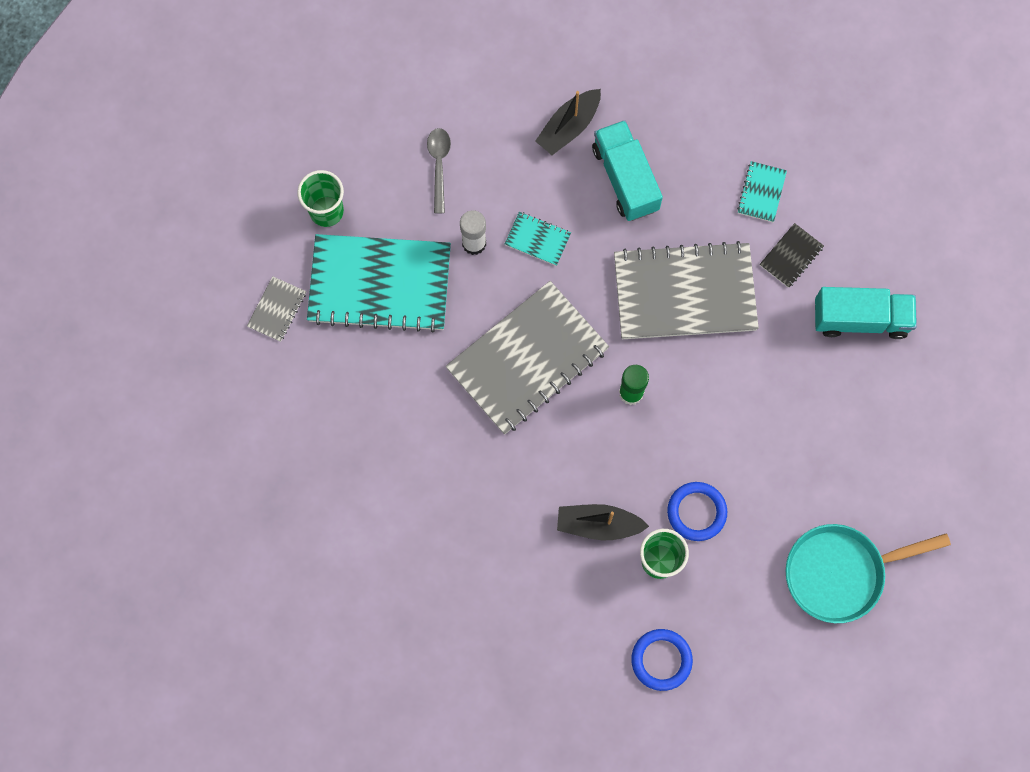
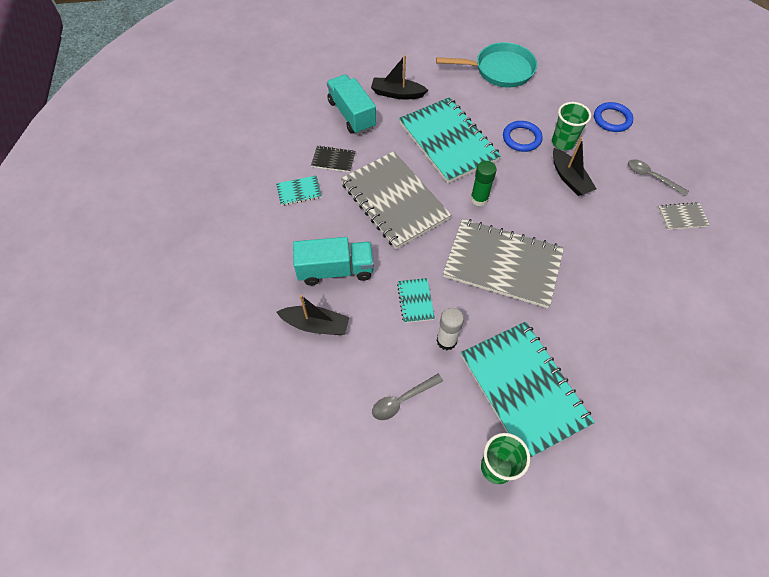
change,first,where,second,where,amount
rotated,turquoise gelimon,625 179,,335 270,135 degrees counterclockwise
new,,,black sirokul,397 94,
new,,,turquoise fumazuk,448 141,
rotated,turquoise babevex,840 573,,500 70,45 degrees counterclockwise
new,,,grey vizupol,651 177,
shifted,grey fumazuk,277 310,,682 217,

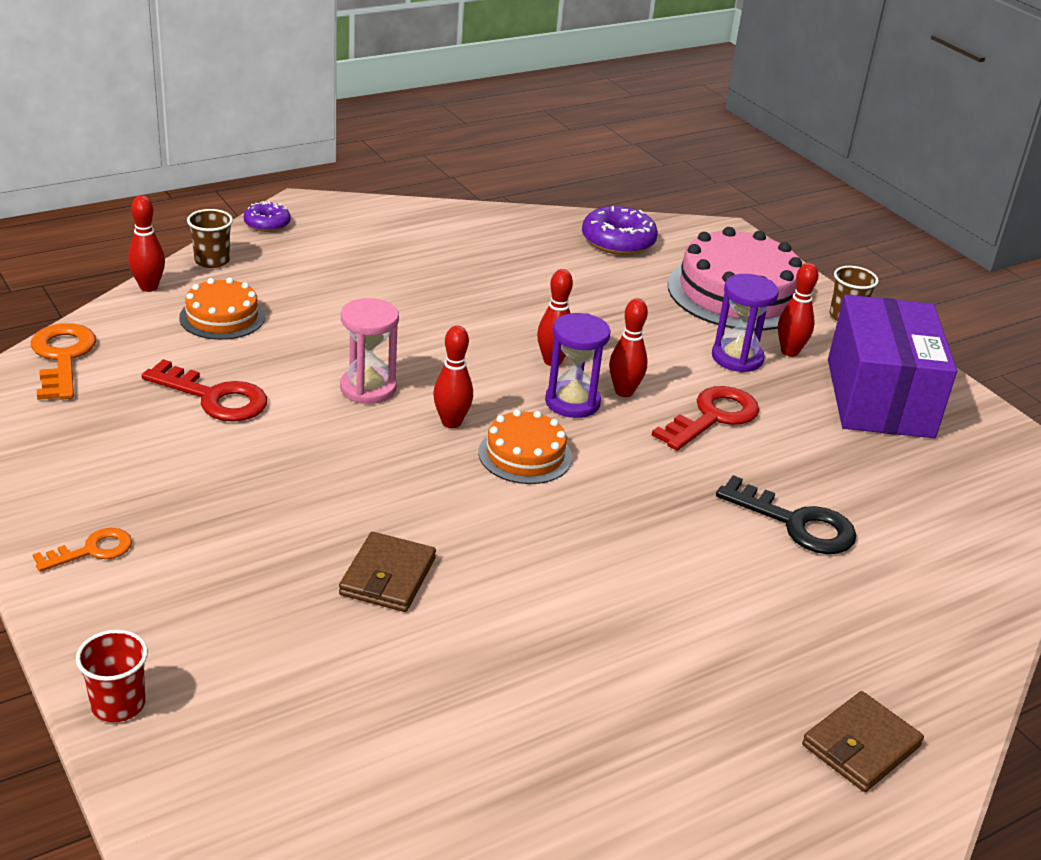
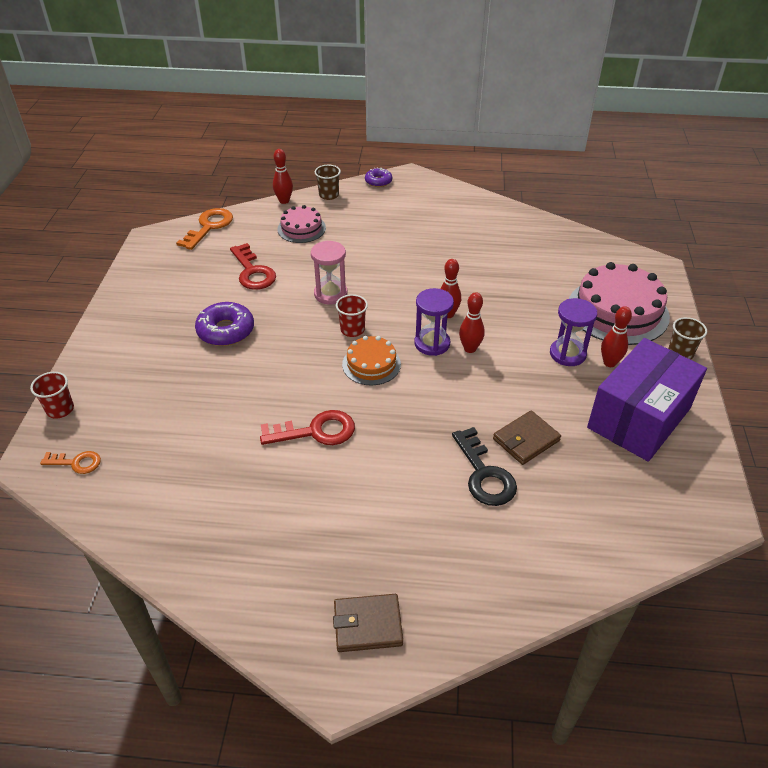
change,first,where,second,where,amount
shifted,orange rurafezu,92 550,,76 463,
shifted,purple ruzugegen,618 241,,226 331,
shifted,red rurafezu,713 417,,316 431,
repainted,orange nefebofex,222 317,pink nefebofex,301 228,
swapped,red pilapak,451 422,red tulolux,352 330,
shifted,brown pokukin,387 576,,526 440,

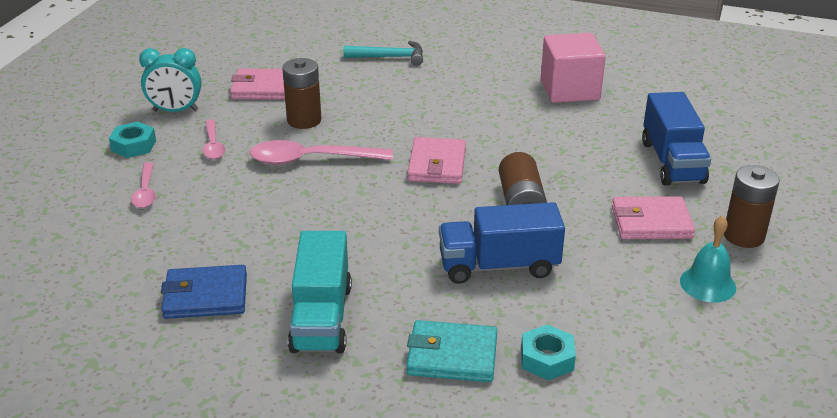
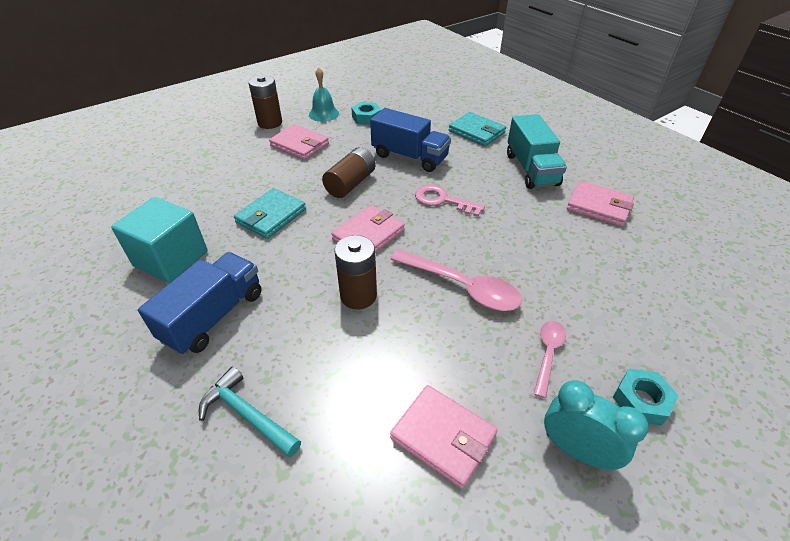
change,first,where,second,where,amount
repainted,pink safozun,569 90,turquoise safozun,171 259,
shifted,blue gelimon,672 162,,214 316,
new,,,turquoise pokukin,271 216,
shifted,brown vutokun,304 120,,358 296,
shifted,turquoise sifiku,547 359,,366 118,
new,,,pink rurafezu,442 200,
rotated,turquoise gelimon,321 318,,531 169,135 degrees clockwise
repainted,blue pokukin,205 296,pink pokukin,599 206,
gone,pink vizupol,145 191,,,

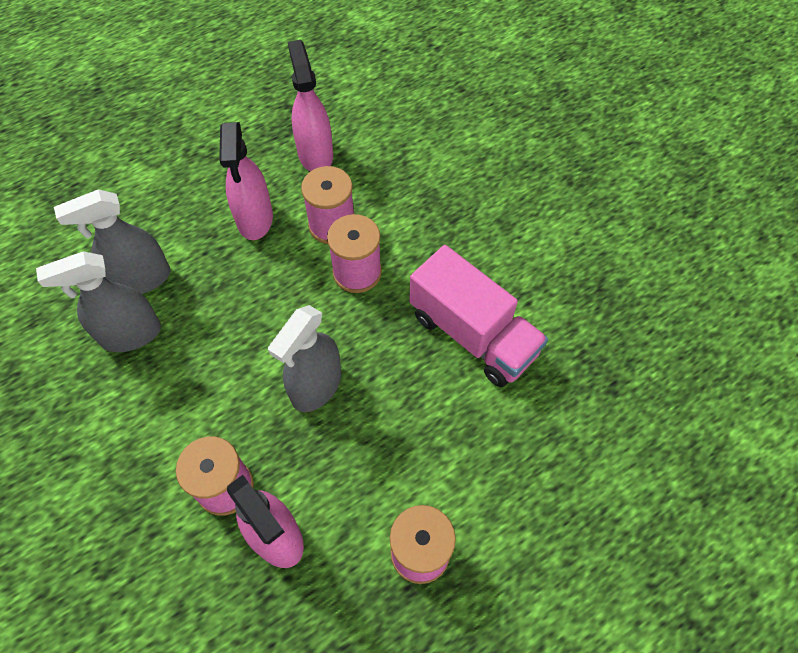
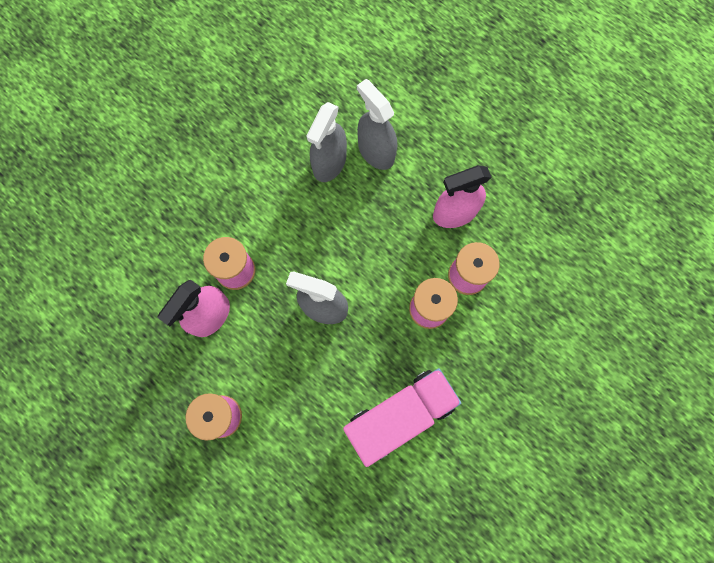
change,first,where,second,where,amount
rotated,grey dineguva,130 334,,329 163,120 degrees counterclockwise
rotated,pink gelimon,473 334,,399 415,150 degrees counterclockwise
gone,pink dineguva,315 154,,,

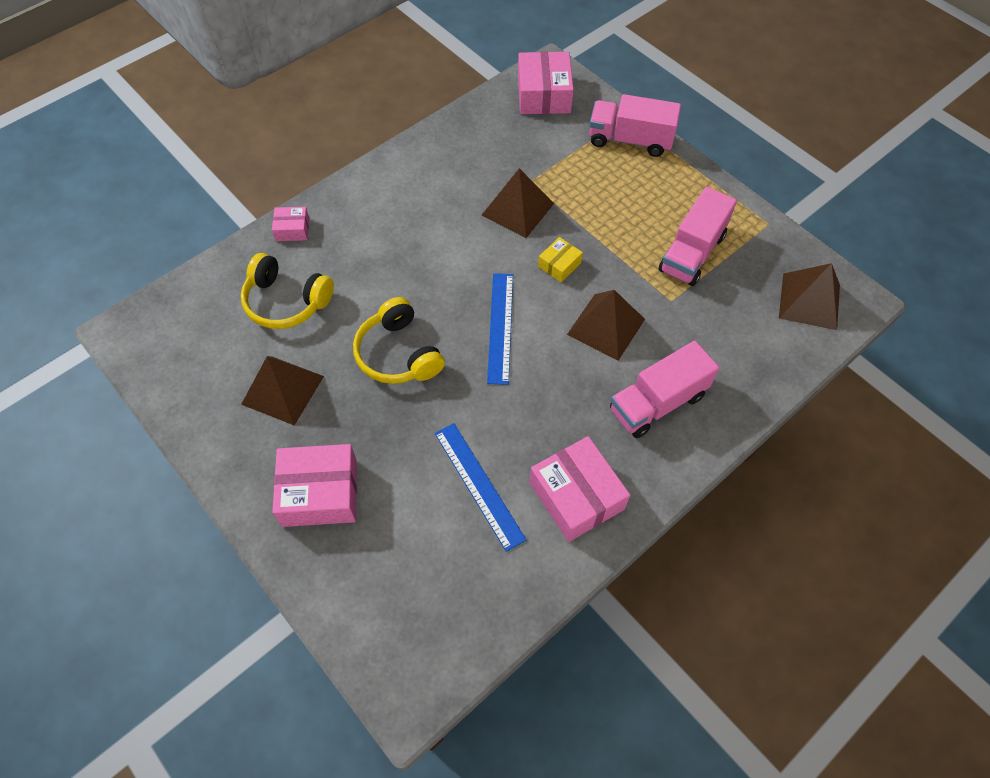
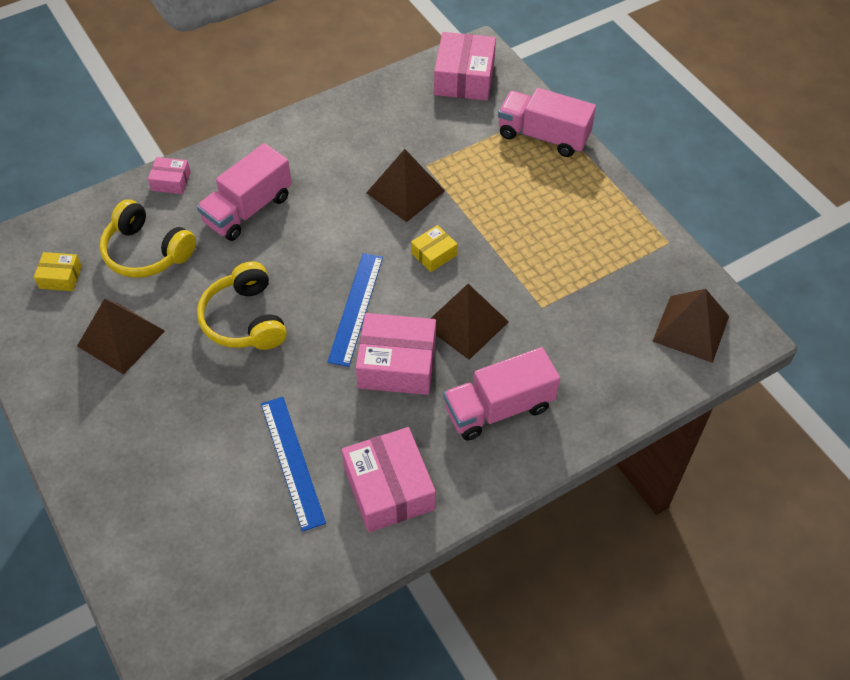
change,first,where,second,where,amount
new,,,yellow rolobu,60 277,
shifted,pink gelimon,692 253,,248 209,
shifted,pink rolobu,320 493,,397 364,

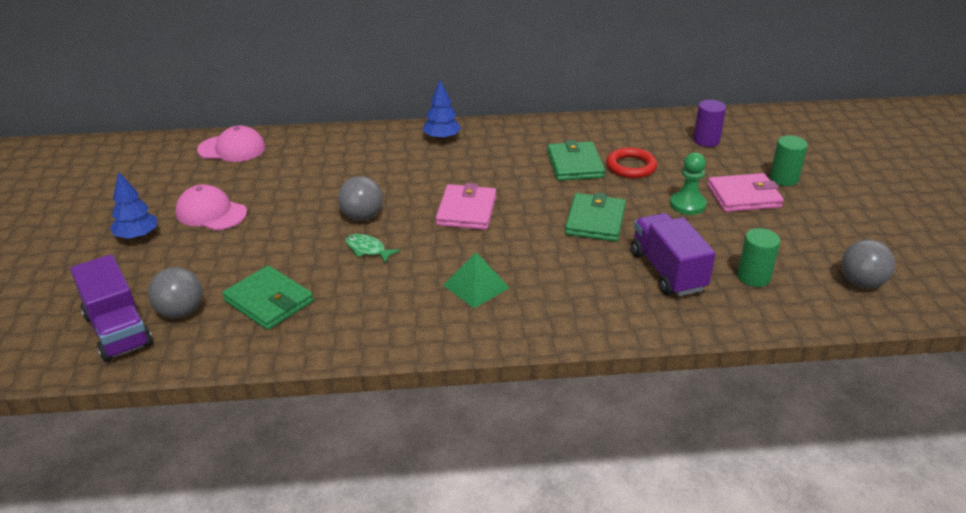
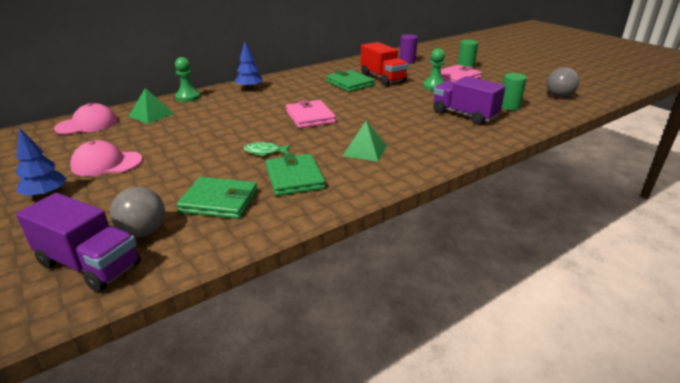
change,first,where,second,where,amount
new,,,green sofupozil,151 115,
new,,,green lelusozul,188 97,
shifted,green pokukin,595 221,,294 178,
swapped,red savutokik,631 166,red gelimon,382 78,
gone,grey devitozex,362 216,,,

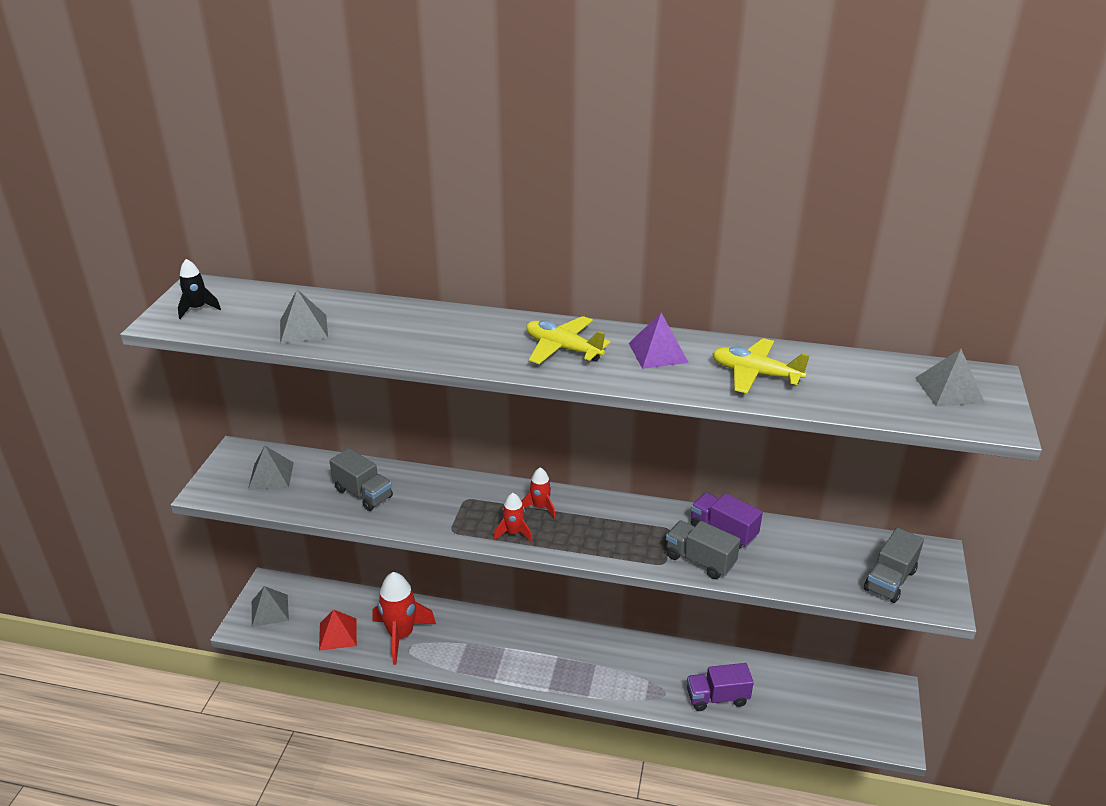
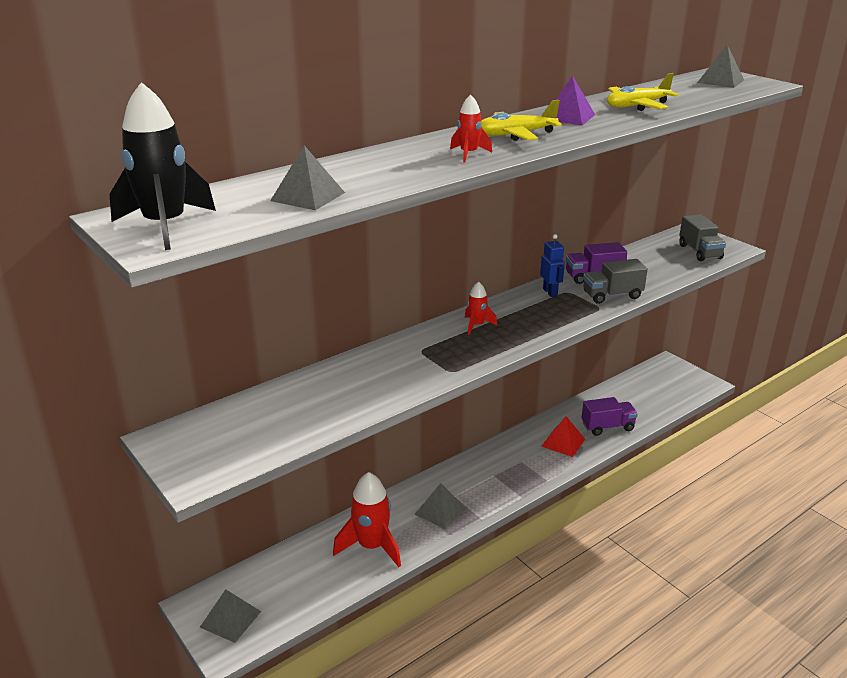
change,first,where,second,where,amount
scaled,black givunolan,198 309,,165 226,x1.94
shifted,grey sofupozil,271 476,,440 511,
shifted,red givunolan,514 533,,469 154,
new,,,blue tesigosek,550 292,
shifted,red sofupozil,337 634,,563 442,
rotated,purple gelimon,717 697,,607 427,135 degrees counterclockwise
gone,grey gelimon,363 493,,,

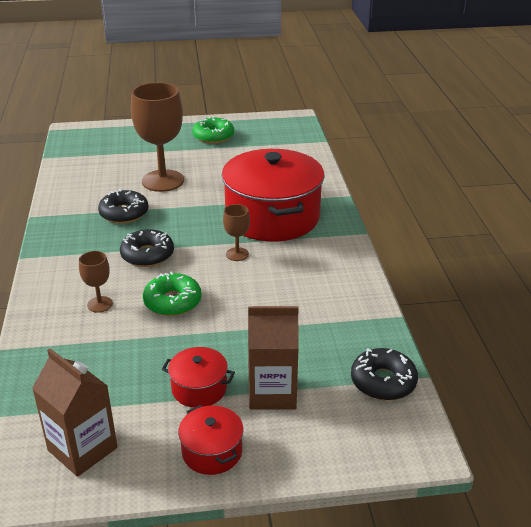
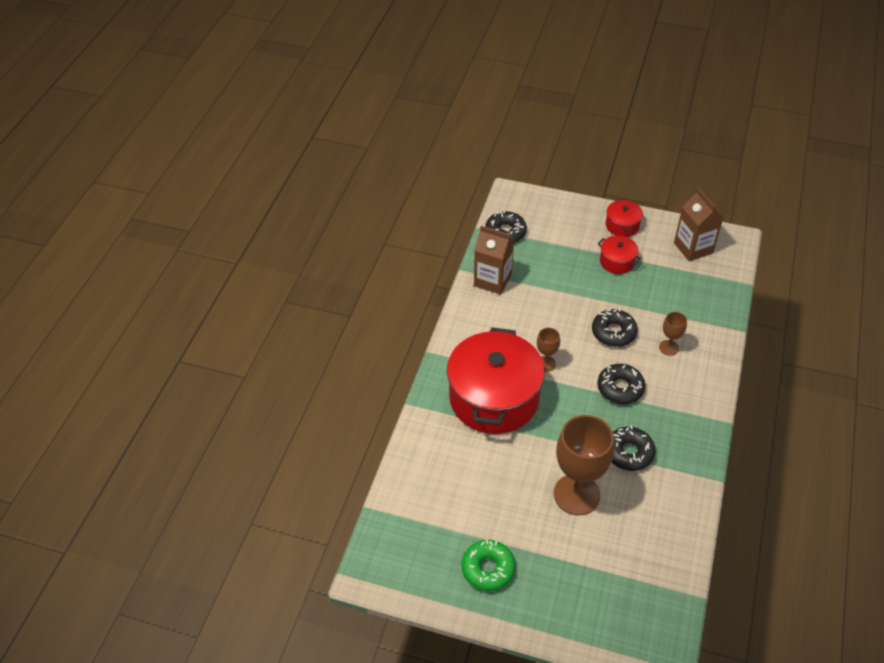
change,first,where,second,where,amount
shifted,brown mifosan,272 393,,492 280,
repainted,green ruzugegen,172 302,black ruzugegen,613 332,

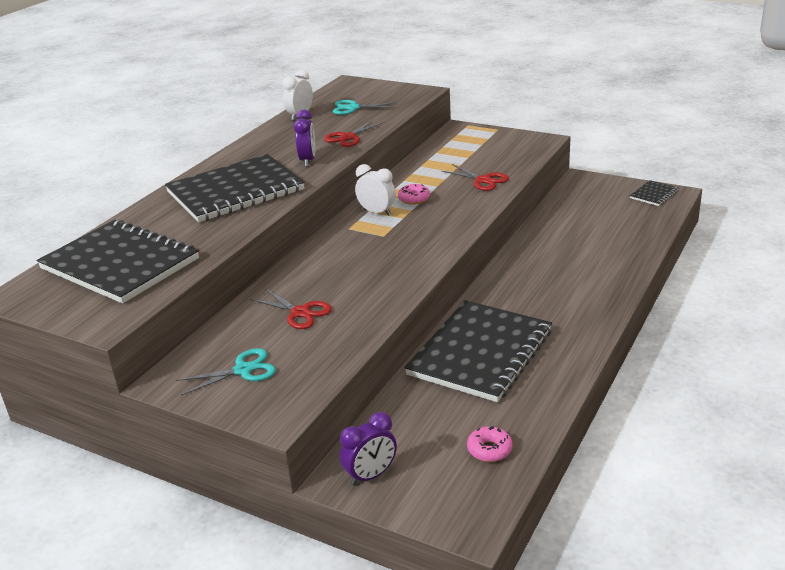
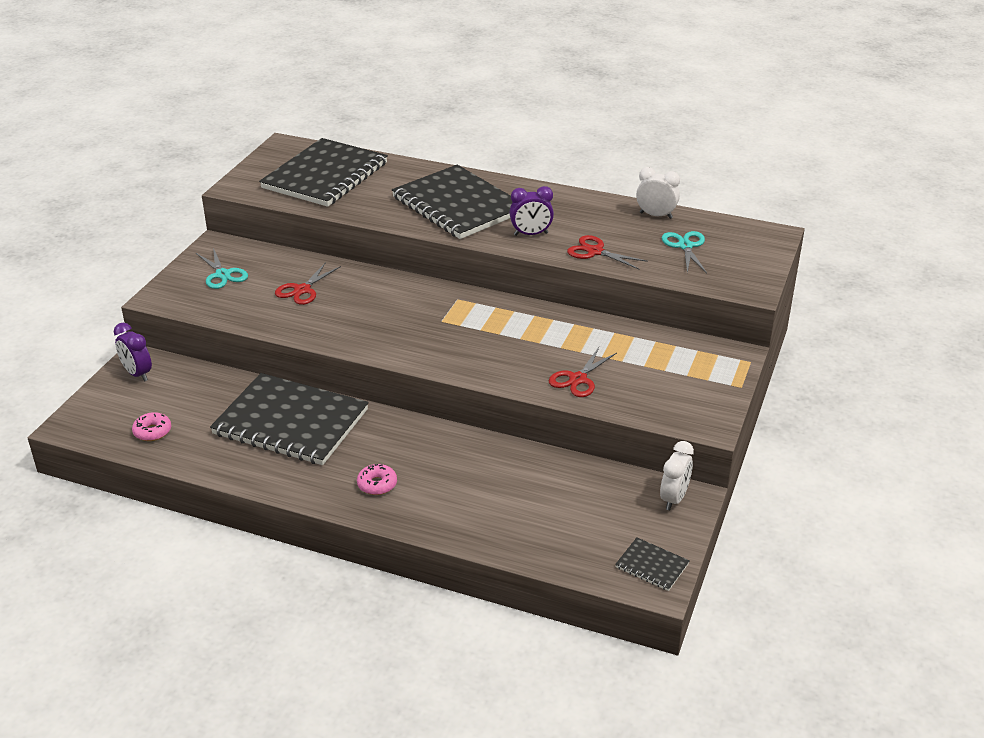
change,first,where,second,where,amount
shifted,pink ruzugegen,414 199,,377 484,
shifted,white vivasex,377 212,,674 498,

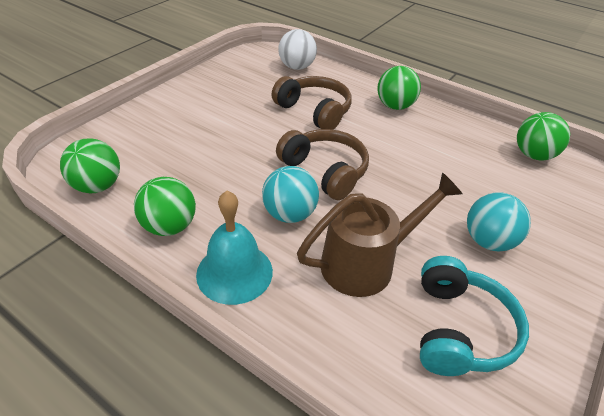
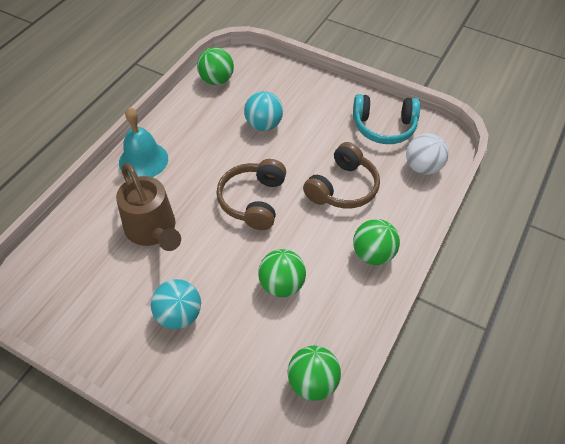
change,first,where,second,where,amount
rotated,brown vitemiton,325 171,,253 201,150 degrees clockwise
shifted,turquoise devitozex,289 214,,263 125,
shifted,green devitozex,169 226,,281 285,
shifted,turquoise vitemiton,459 329,,384 127,

